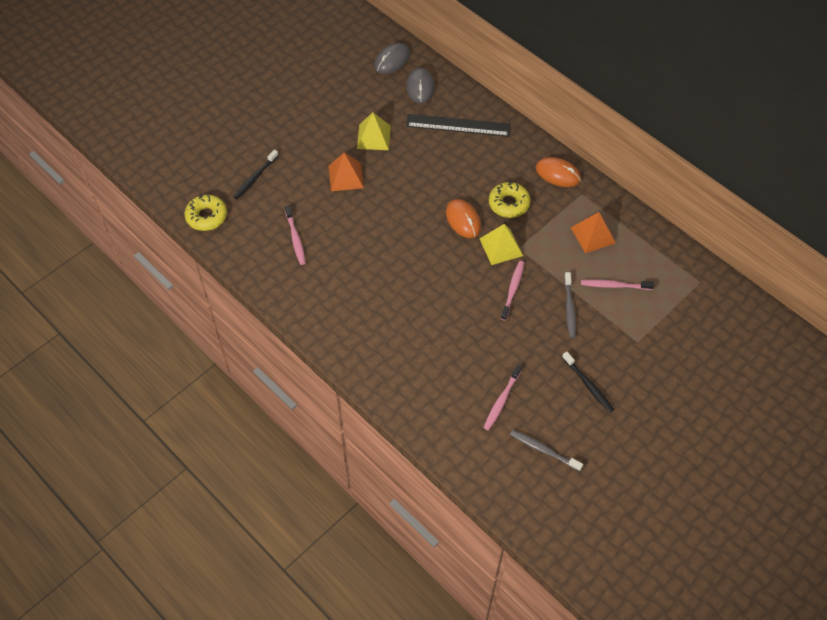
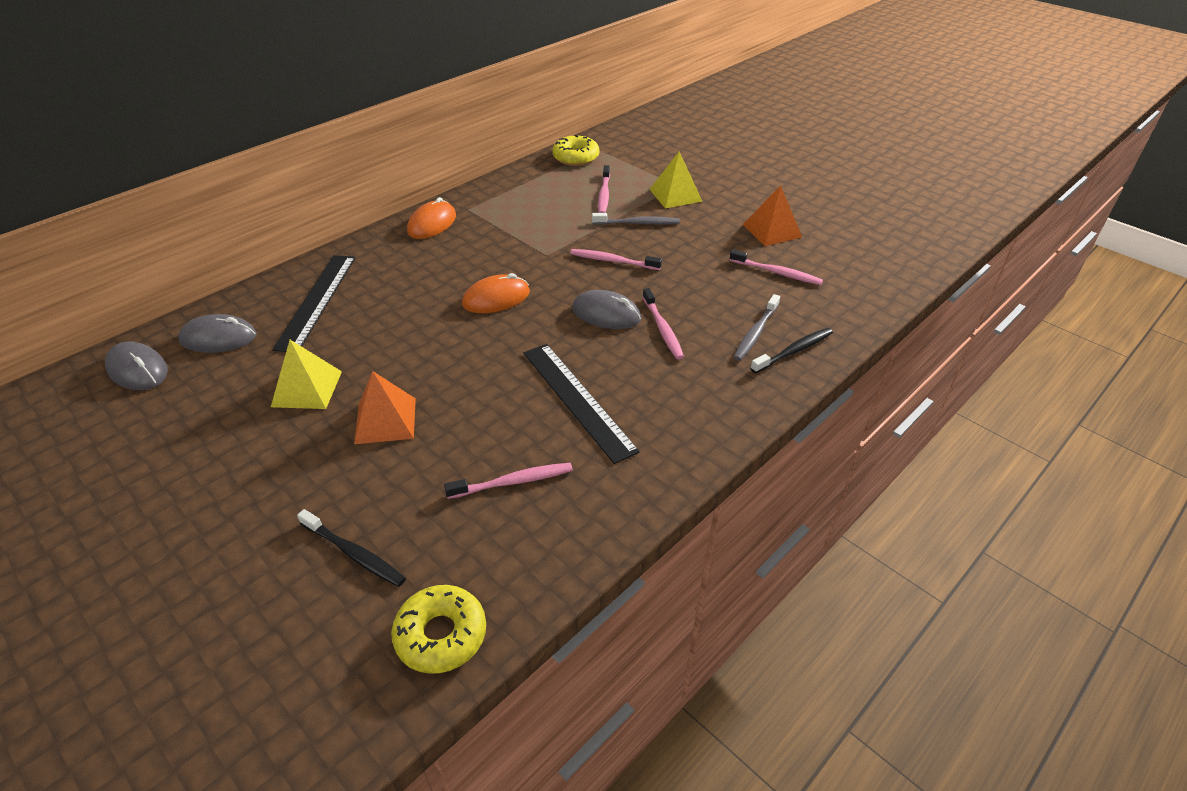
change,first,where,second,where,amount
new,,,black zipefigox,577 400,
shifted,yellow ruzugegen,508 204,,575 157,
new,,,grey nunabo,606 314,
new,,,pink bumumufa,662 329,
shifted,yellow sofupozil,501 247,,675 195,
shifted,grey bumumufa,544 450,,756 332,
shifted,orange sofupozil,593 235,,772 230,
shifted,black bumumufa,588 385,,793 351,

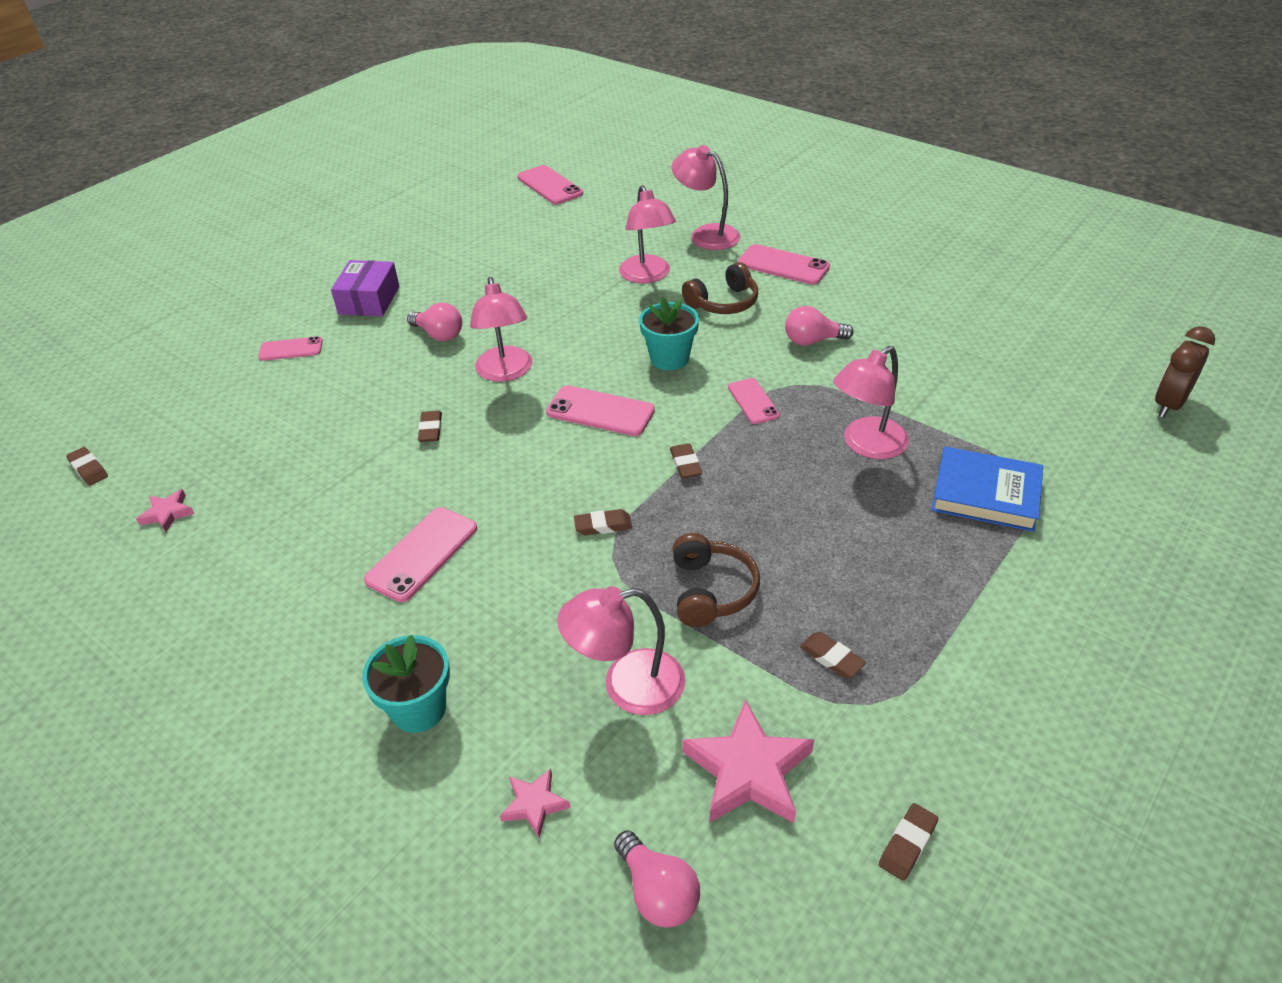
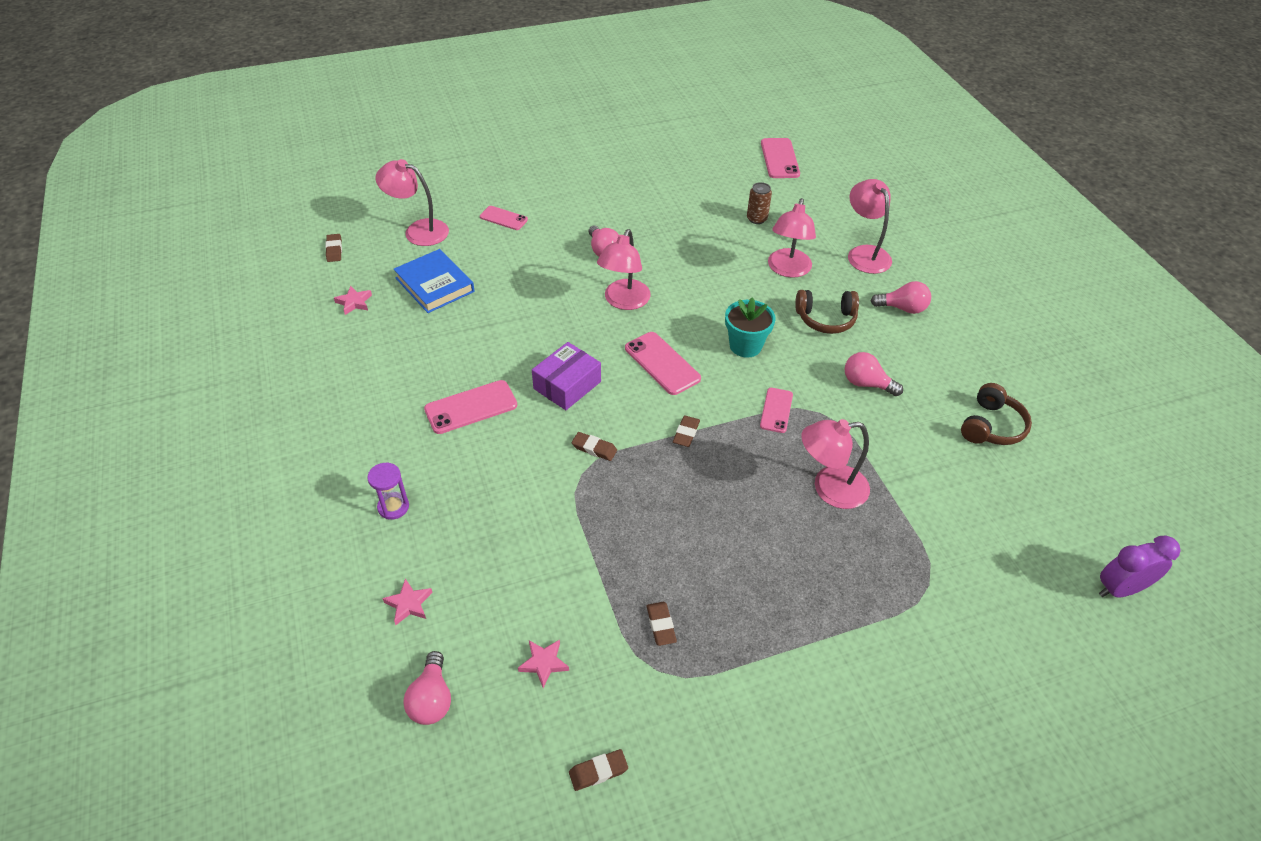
change,first,where,second,where,amount
swapped,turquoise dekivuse,419 709,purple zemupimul,393 507,
shifted,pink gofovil,627 686,,418 230,
shifted,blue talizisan,985 494,,435 285,
scaled,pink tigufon,748 771,,544 663,x0.52
shifted,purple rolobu,369 300,,567 385,
new,,,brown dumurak,756 219,
swapped,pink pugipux,783 265,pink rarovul,902 308,
shifted,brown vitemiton,711 590,,991 426,
repainted,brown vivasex,1168 405,purple vivasex,1120 589,
gone,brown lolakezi,430 429,,,

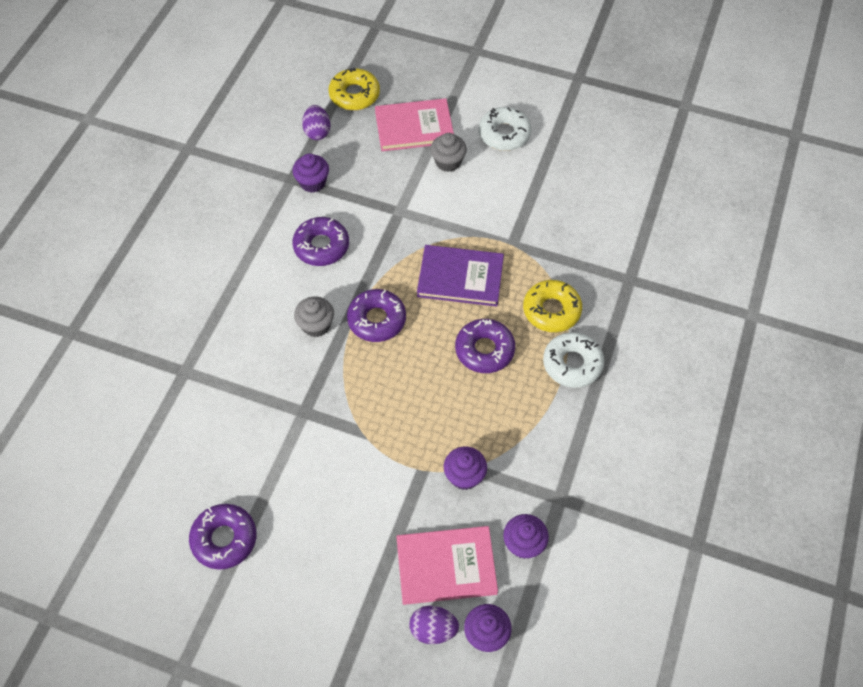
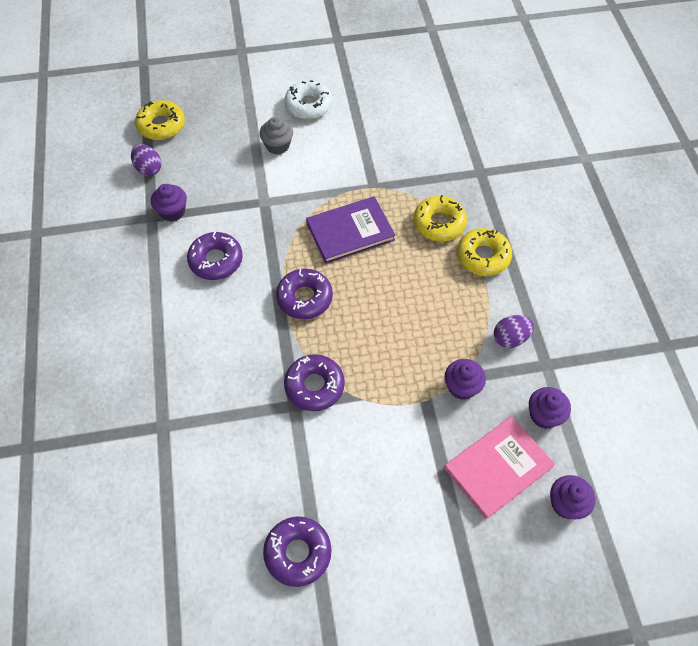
change,first,where,second,where,amount
shifted,purple ruzugegen,484 350,,314 386,
repainted,white ruzugegen,572 364,yellow ruzugegen,483 256,
shifted,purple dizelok,433 629,,510 338,
gone,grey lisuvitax,316 325,,,
gone,pink talizisan,414 127,,,

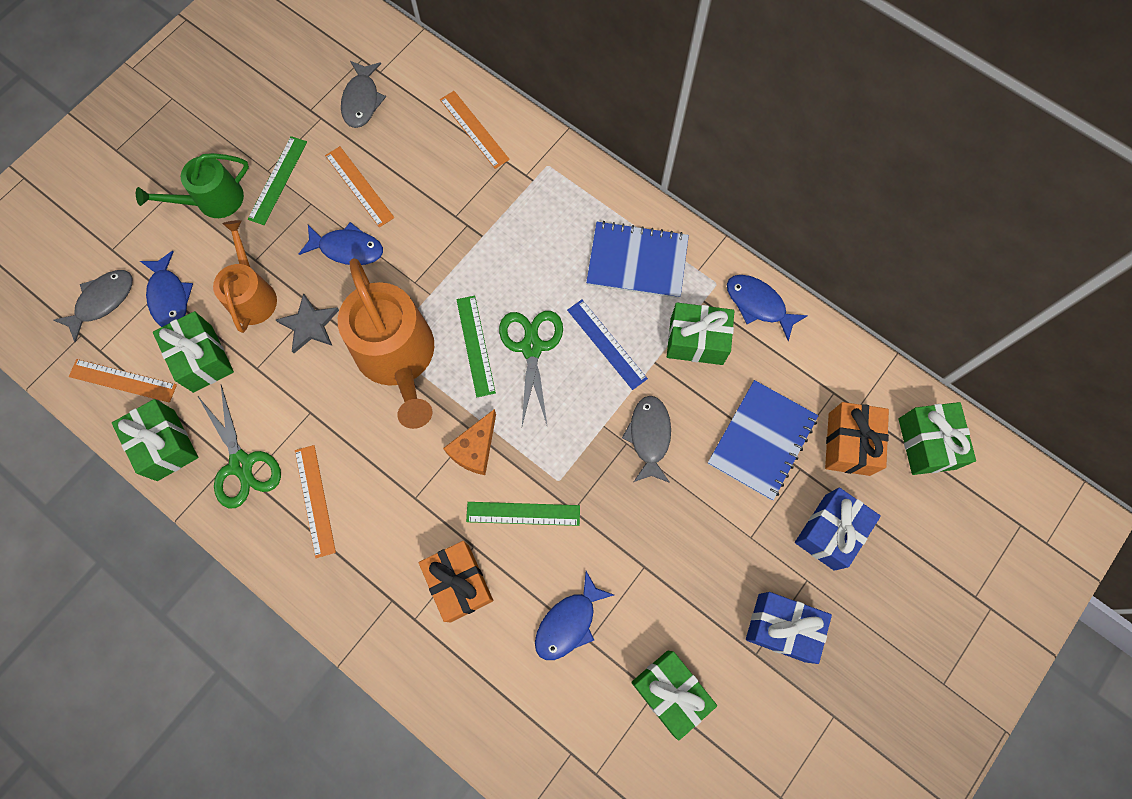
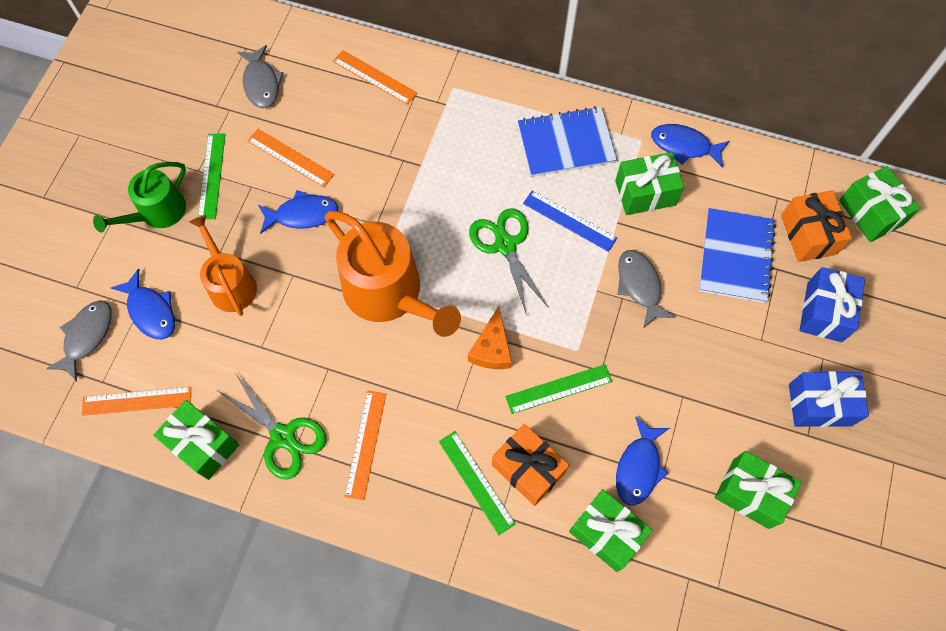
change,first,where,second,where,amount
rotated,orange zipefigox,315 500,,366 444,45 degrees clockwise
shifted,green zipefigox,475 345,,476 482,
shifted,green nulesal,202 359,,606 533,
gone,grey tigufon,309 325,,,

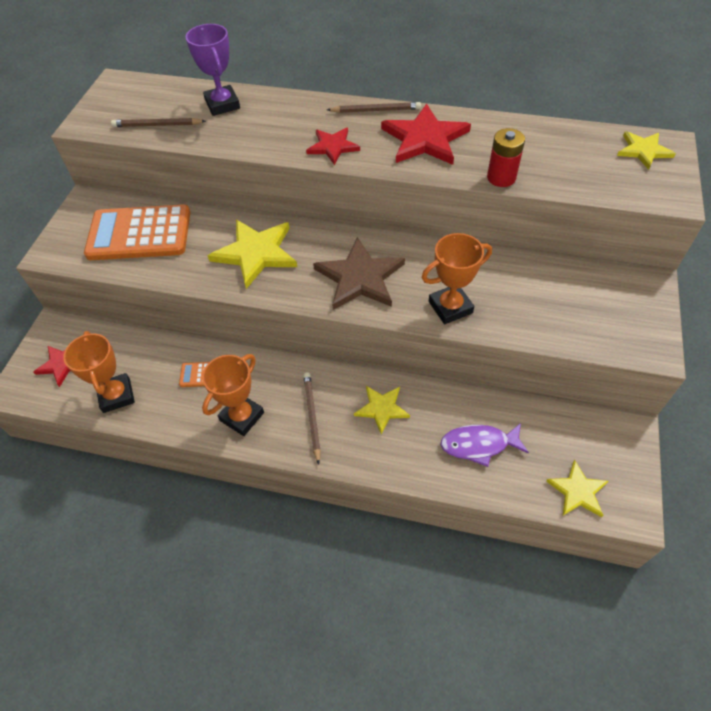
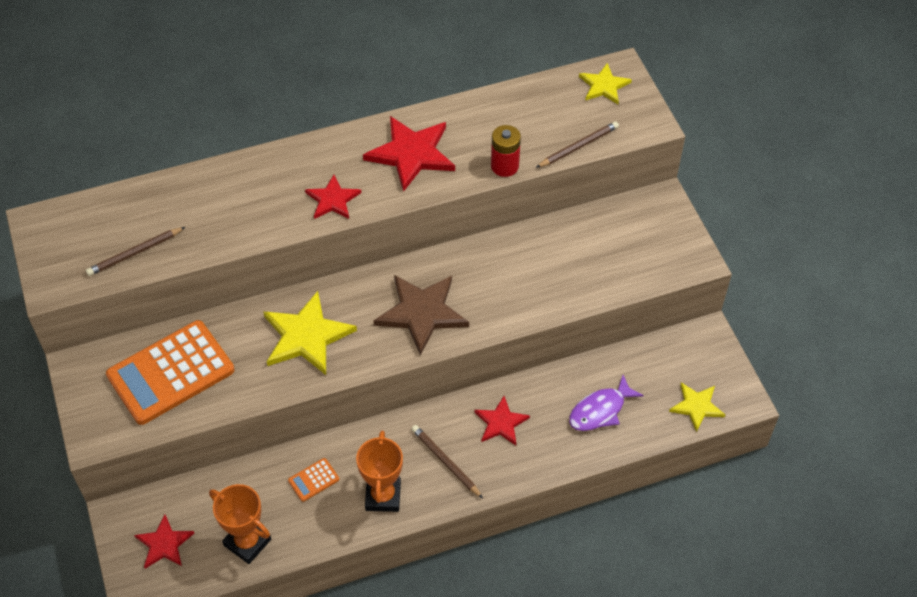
change,first,where,second,where,amount
repainted,yellow tigufon,382 408,red tigufon,501 423,
shifted,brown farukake,376 110,,578 147,
gone,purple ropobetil,222 104,,,
gone,orange ropobetil,450 307,,,

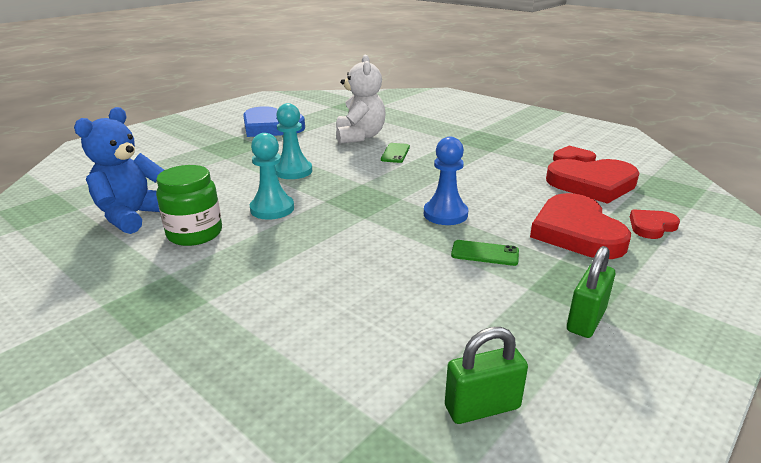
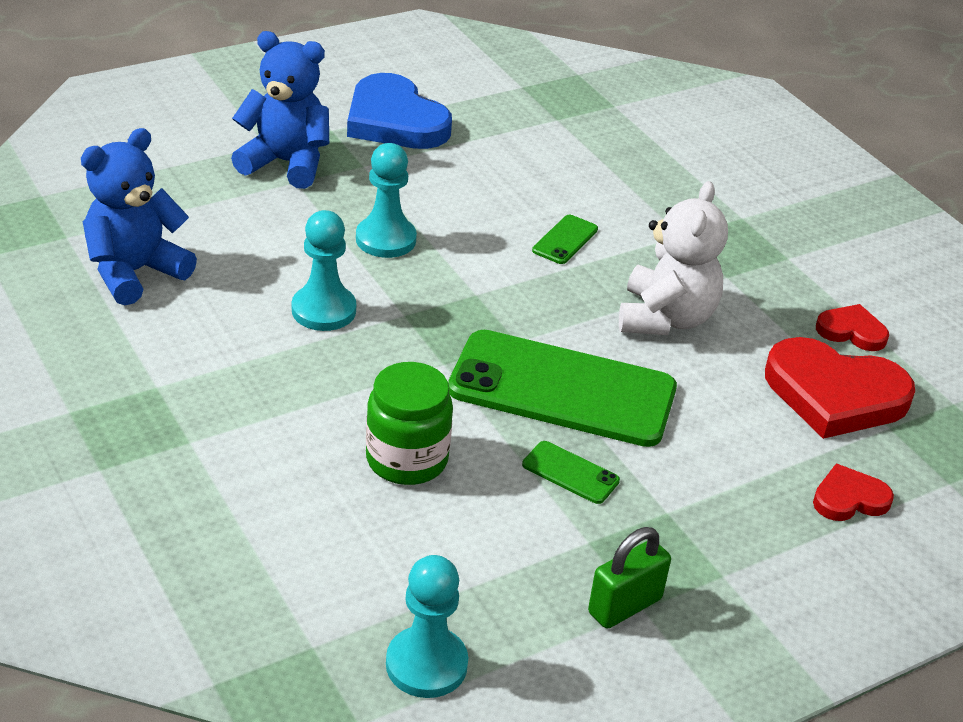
change,first,where,second,where,amount
new,,,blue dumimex,286 163,
shifted,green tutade,195 233,,407 459,
swapped,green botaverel,482 407,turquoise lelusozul,426 664,
swapped,blue lelusozul,445 214,green pugipux,562 389,
shifted,white dumimex,360 136,,665 318,
gone,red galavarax,576 232,,,

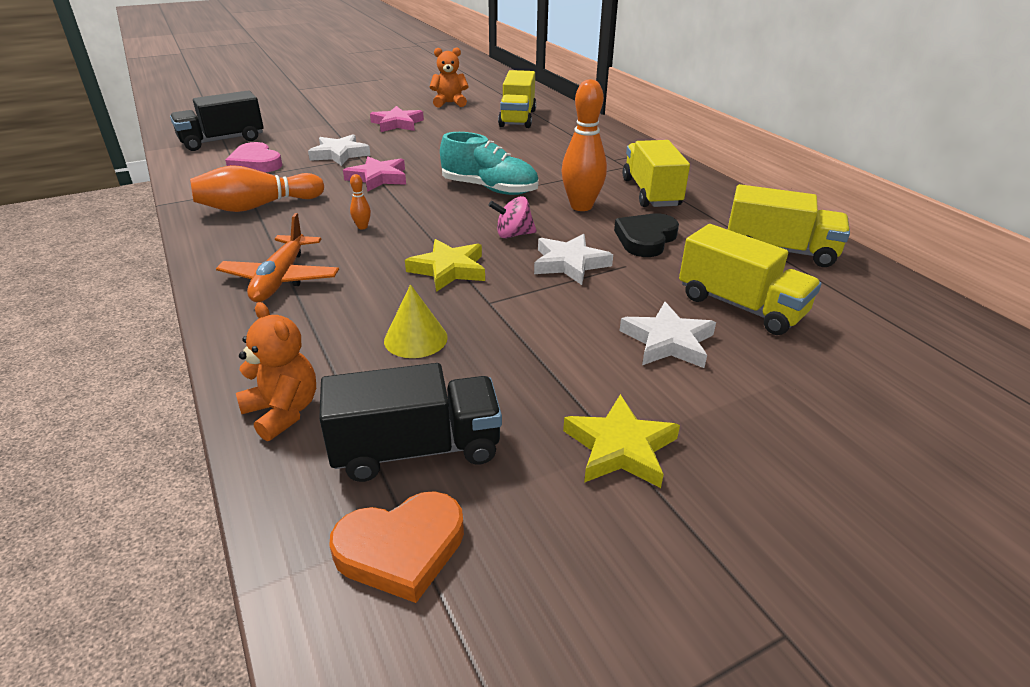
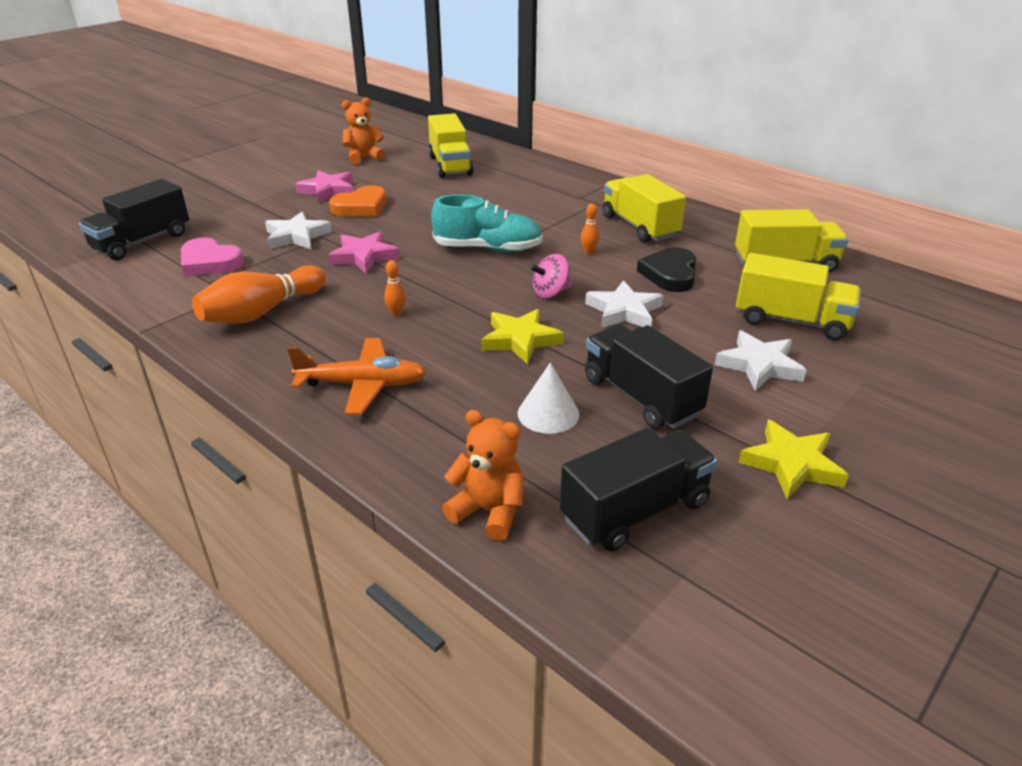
change,first,where,second,where,amount
rotated,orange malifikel,280 279,,363 385,75 degrees counterclockwise
shifted,orange galavarax,401 549,,361 207,
repainted,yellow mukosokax,415 339,white mukosokax,548 413,
scaled,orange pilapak,581 206,,589 252,x0.42
new,,,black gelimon,641 397,

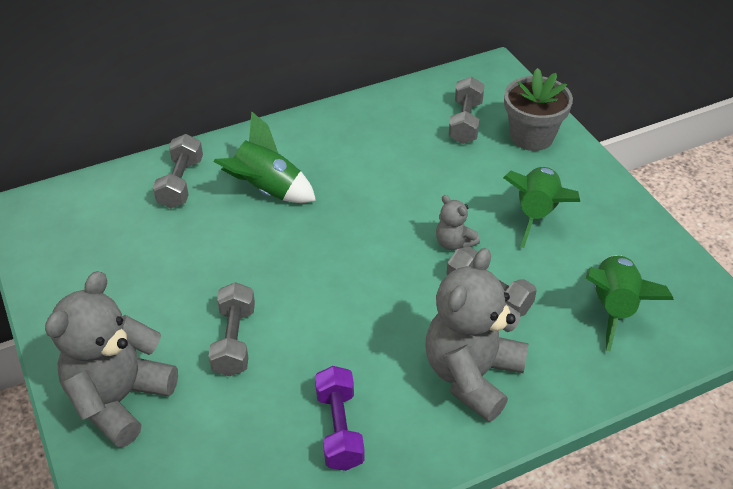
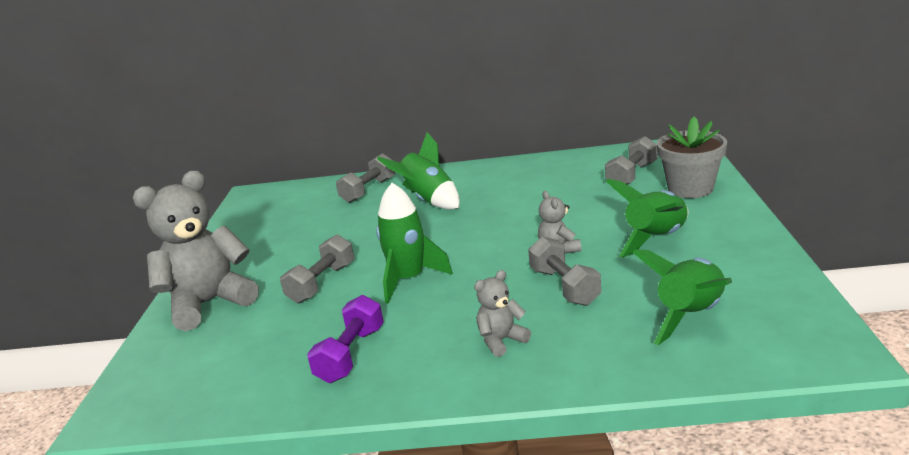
change,first,where,second,where,amount
new,,,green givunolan,409 280,
scaled,grey dumimex,472 375,,501 341,x0.47

